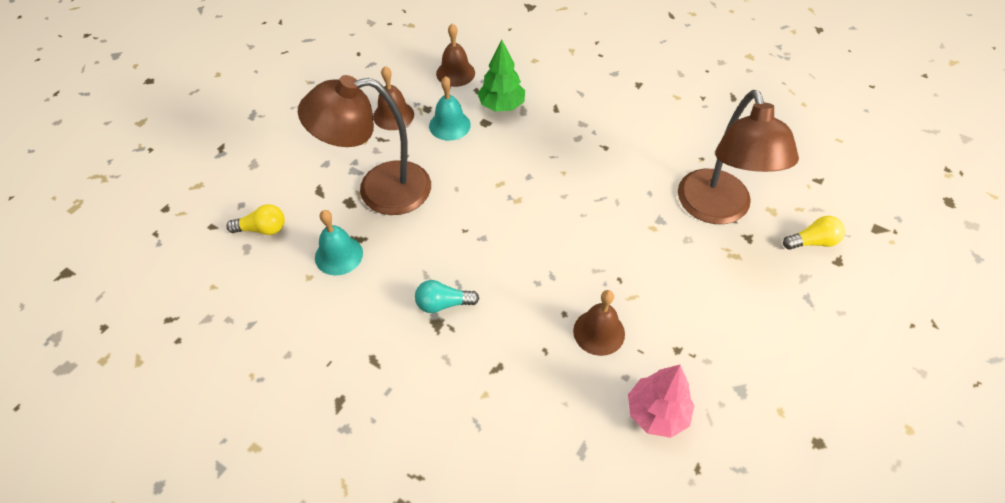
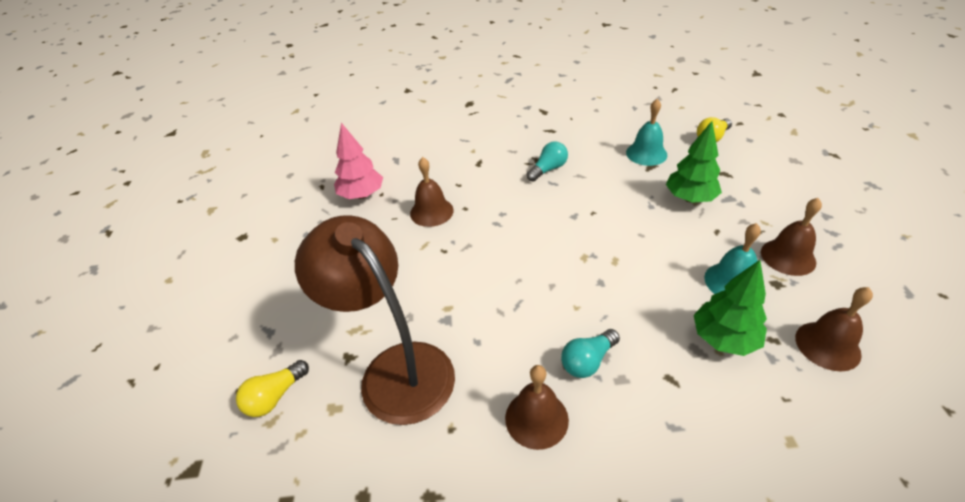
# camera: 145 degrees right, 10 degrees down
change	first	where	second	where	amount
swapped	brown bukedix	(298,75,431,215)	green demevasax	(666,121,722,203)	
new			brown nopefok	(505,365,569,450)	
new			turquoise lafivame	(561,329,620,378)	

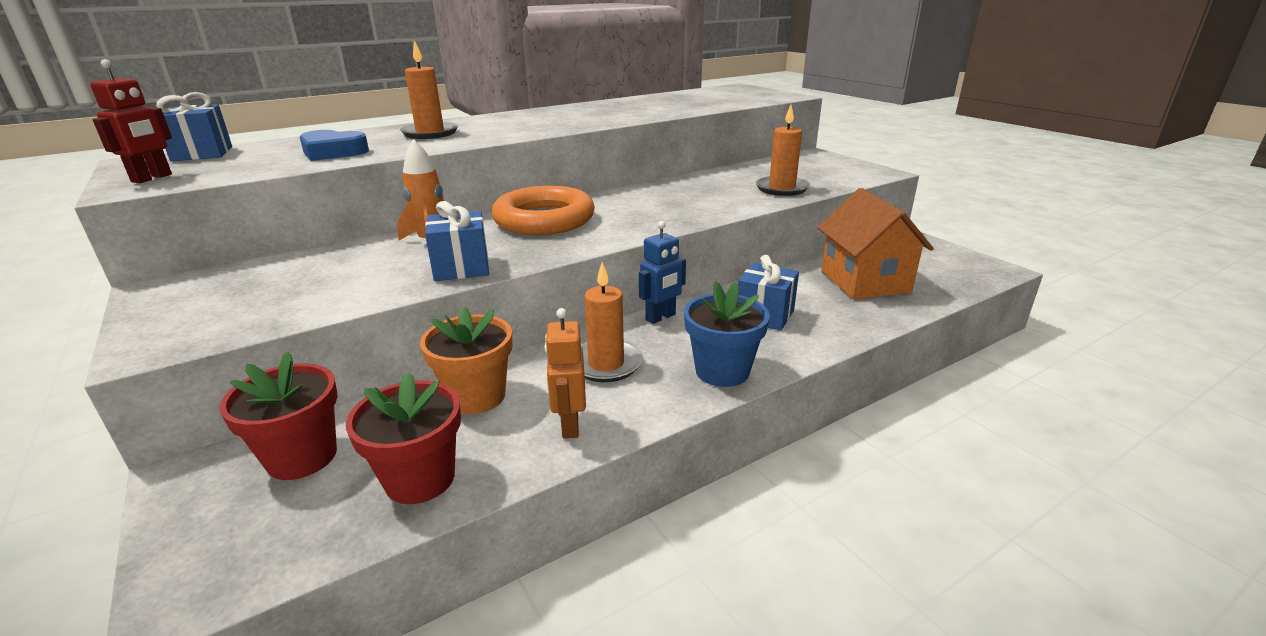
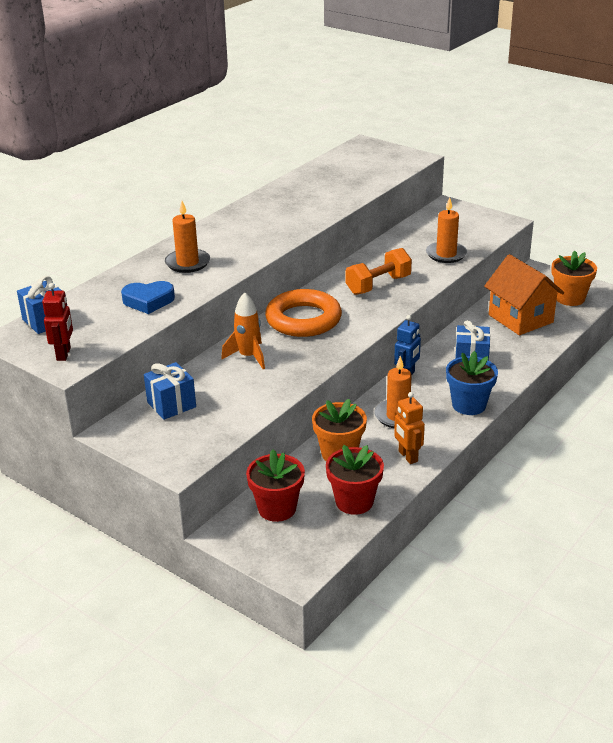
# camera: 20 degrees left, 5 degrees up
change	first	where	second	where	amount
shifted	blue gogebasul	(425,201,489,281)		(144,362,196,420)	
new			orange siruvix	(346,248,412,295)	
new			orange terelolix	(551,251,597,306)	

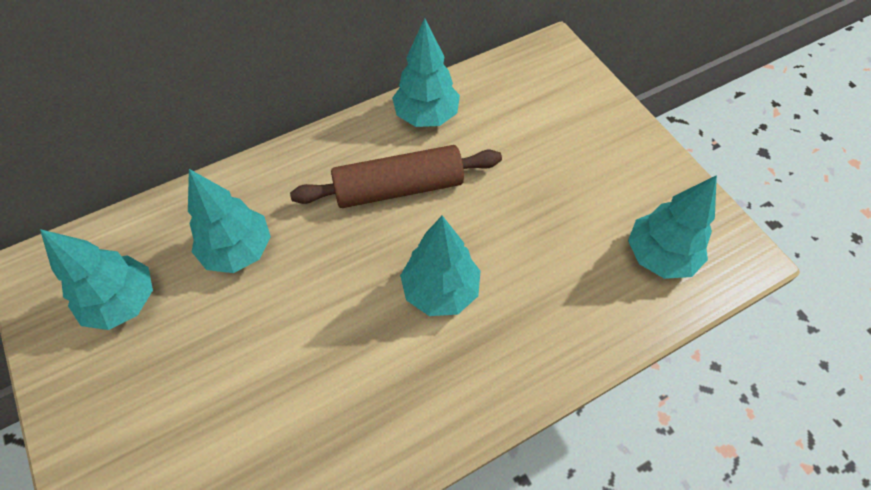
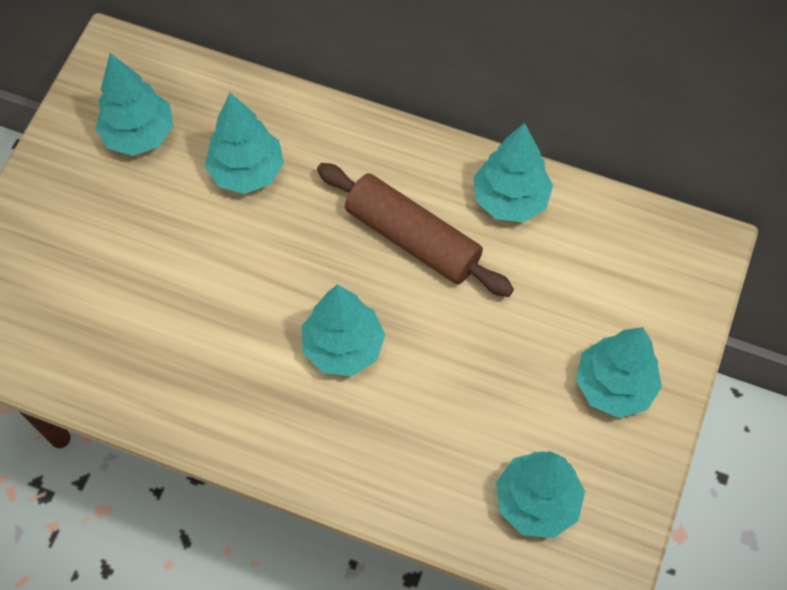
# camera: 50 degrees right, 5 degrees up
change	first	where	second	where	amount
new			turquoise demevasax	(576,327,662,418)	

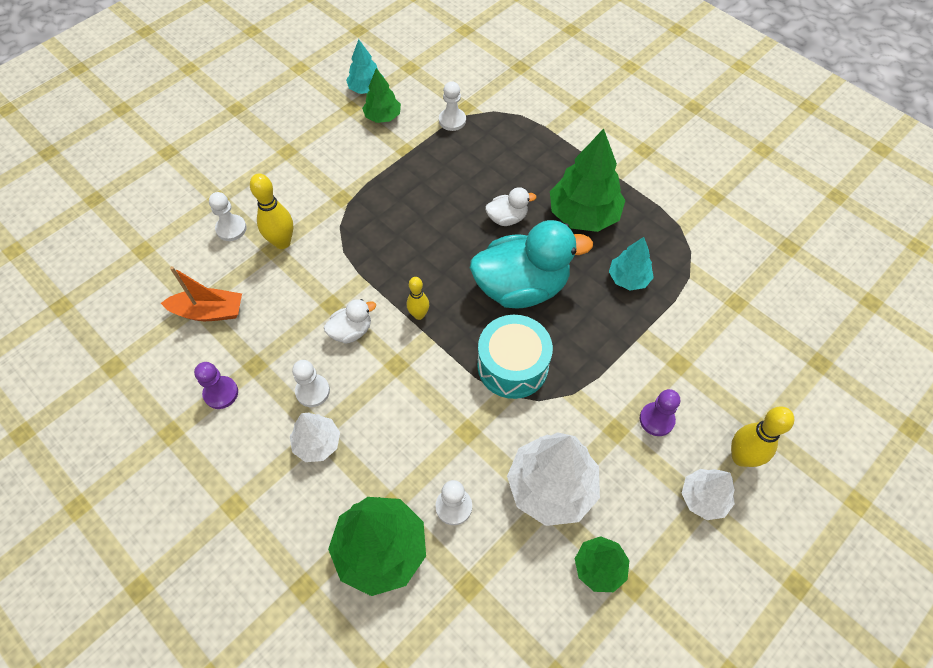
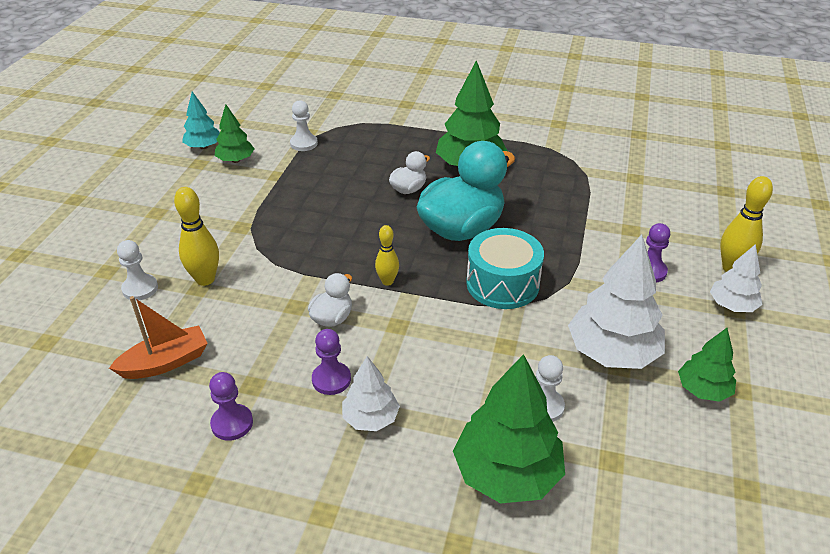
# camera: 30 degrees left, 20 degrees down
change	first	where	second	where	amount
repainted	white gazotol	(292,360,330,407)	purple gazotol	(312,329,351,395)	
gone	turquoise demevasax	(609,237,654,291)			

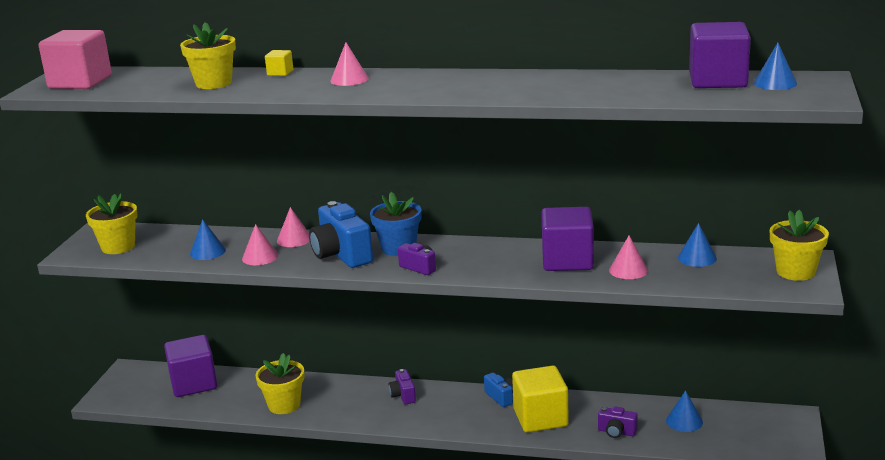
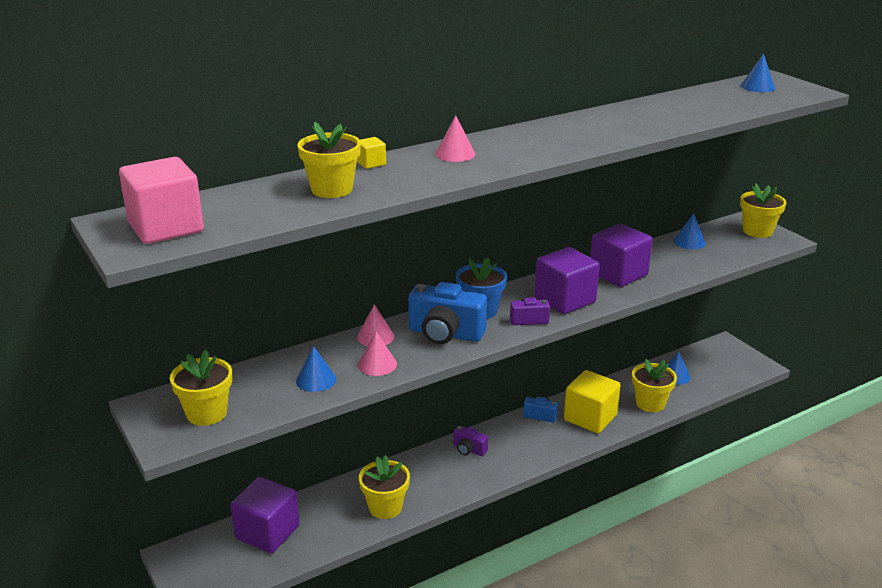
# camera: 45 degrees left, 5 degrees up
change	first	where	second	where	amount
swapped	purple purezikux	(598,406,638,438)	yellow terelolix	(632,359,677,412)	
gone	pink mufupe	(609,236,648,279)			
shifted	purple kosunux	(689,22,751,88)		(534,247,600,314)	

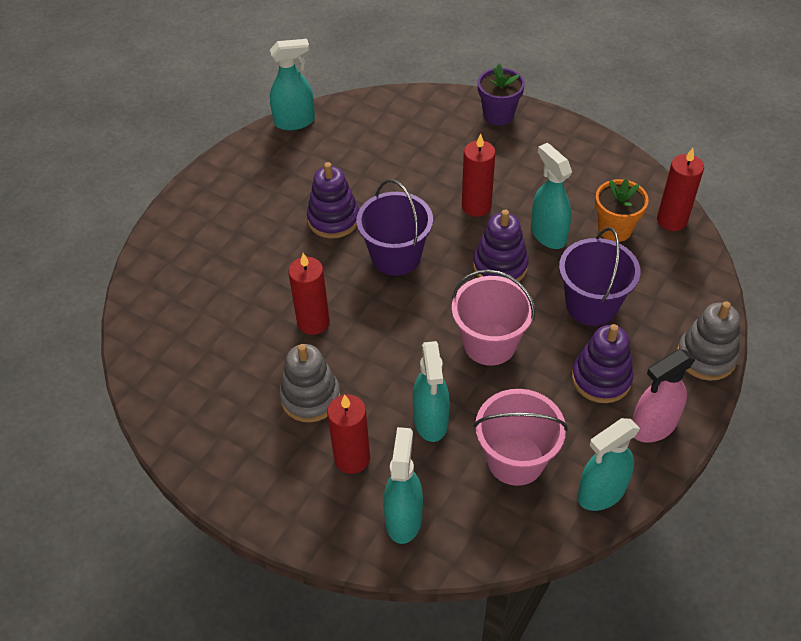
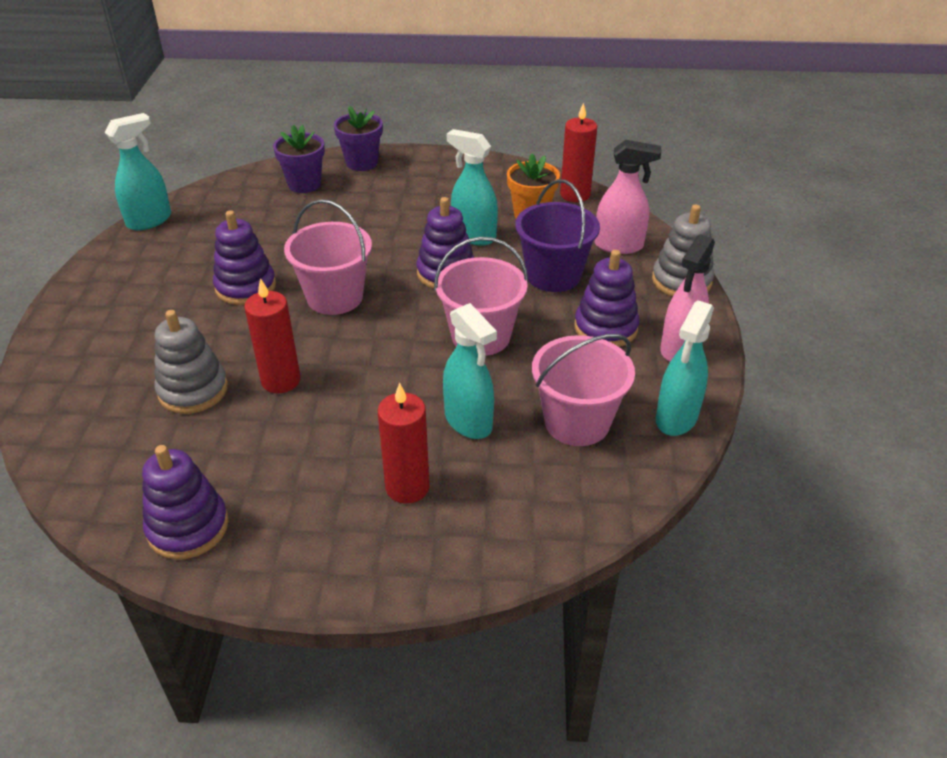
# camera: 30 degrees left, 10 degrees down
change	first	where	second	where	amount
shifted	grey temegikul	(279,344,340,423)		(154,310,228,414)	
repainted	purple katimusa	(356,179,433,276)	pink katimusa	(284,199,372,315)	
gone	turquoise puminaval	(383,427,423,544)			
gone	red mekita	(462,134,496,217)			
new			purple temegikul	(142,445,229,560)	
new			purple terelolix	(273,125,325,193)	
new			pink puminaval	(594,140,661,254)	

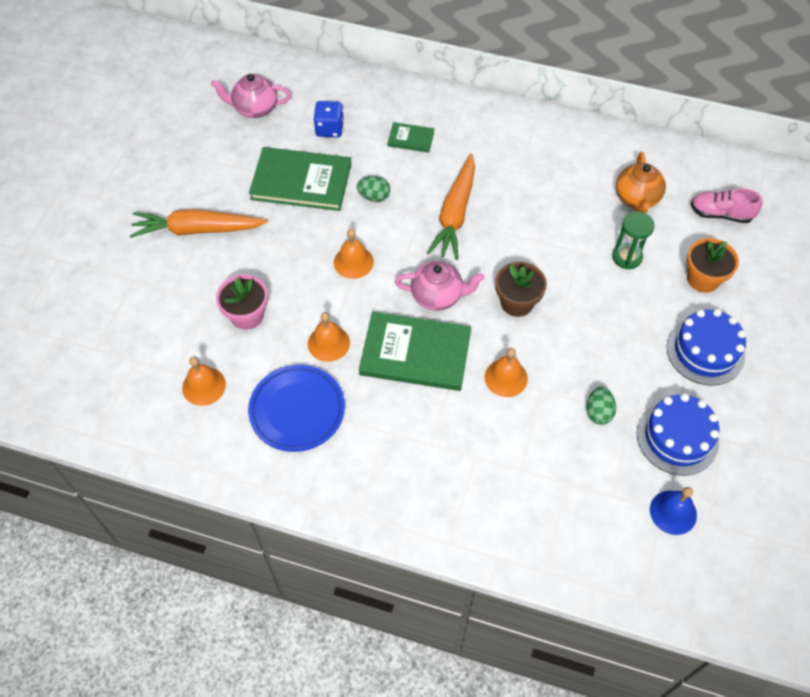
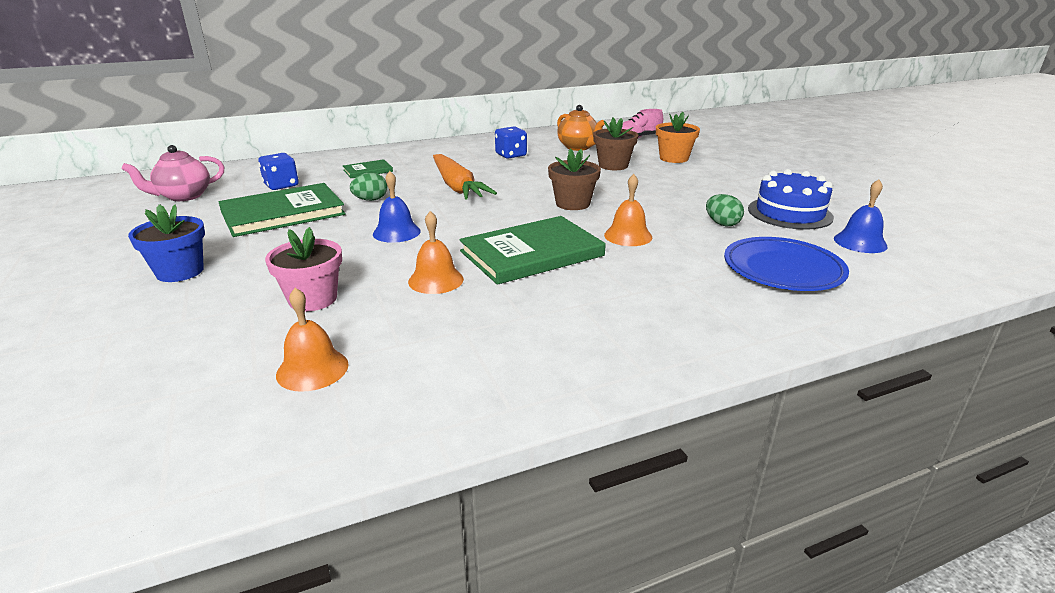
# camera: 40 degrees left, 30 degrees down
change	first	where	second	where	amount
swapped	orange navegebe	(130,209,268,238)	blue terelolix	(128,204,205,282)	
shifted	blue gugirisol	(248,365,345,452)		(724,237,849,291)	
repainted	orange nopefok	(334,229,374,279)	blue nopefok	(373,171,421,243)	
gone	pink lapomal	(395,261,485,311)			
swapped	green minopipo	(612,211,655,269)	brown terelolix	(593,117,638,170)	
gone	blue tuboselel	(667,309,746,386)			
new			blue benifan	(495,126,527,159)	

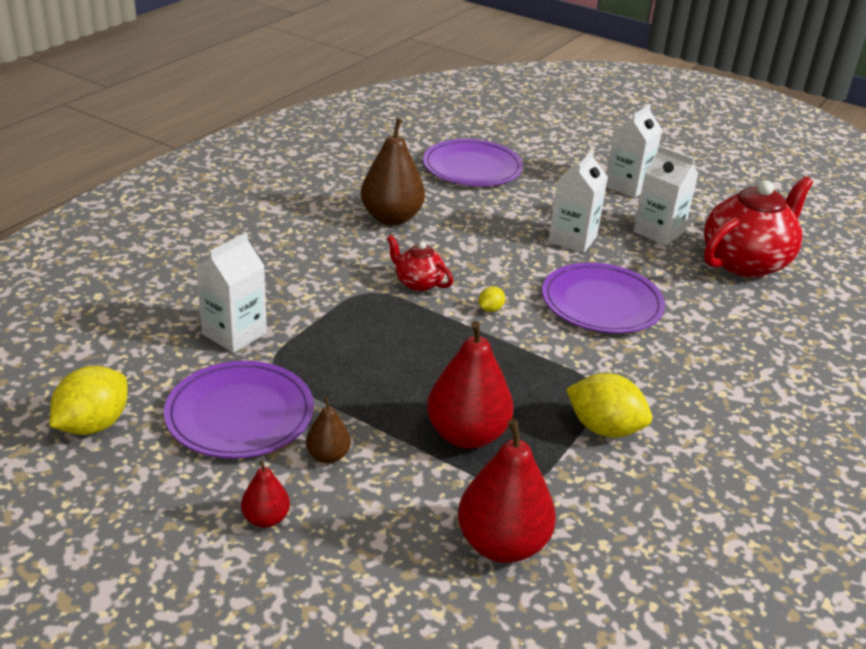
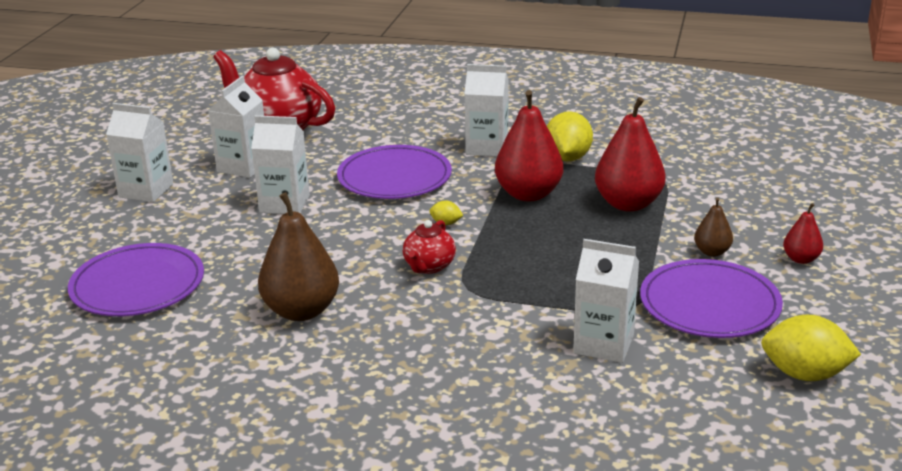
# camera: 105 degrees left, 5 degrees down
change	first	where	second	where	amount
shifted	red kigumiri	(458,419,556,563)		(495,90,563,201)	
new			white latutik	(464,64,509,157)	

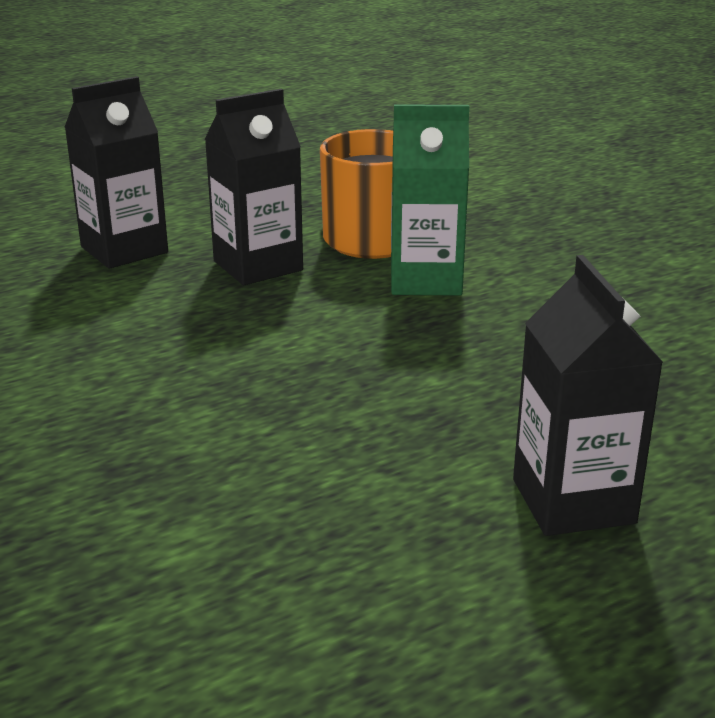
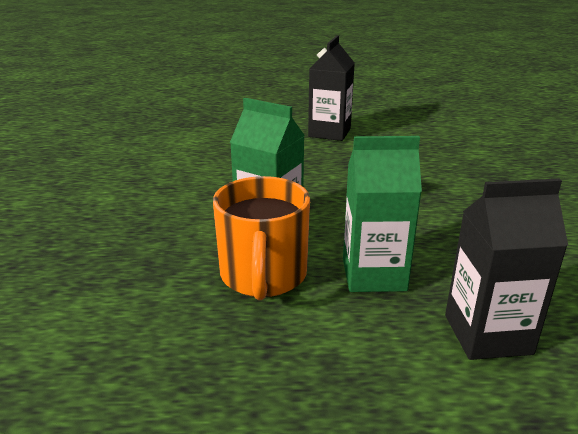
# camera: 150 degrees left, 0 degrees up
change	first	where	second	where	amount
repainted	black latutik	(205,89,303,285)	green latutik	(343,136,422,292)	

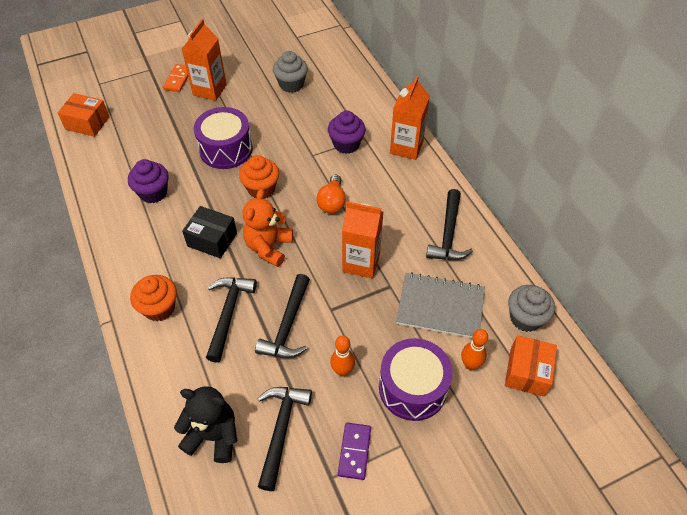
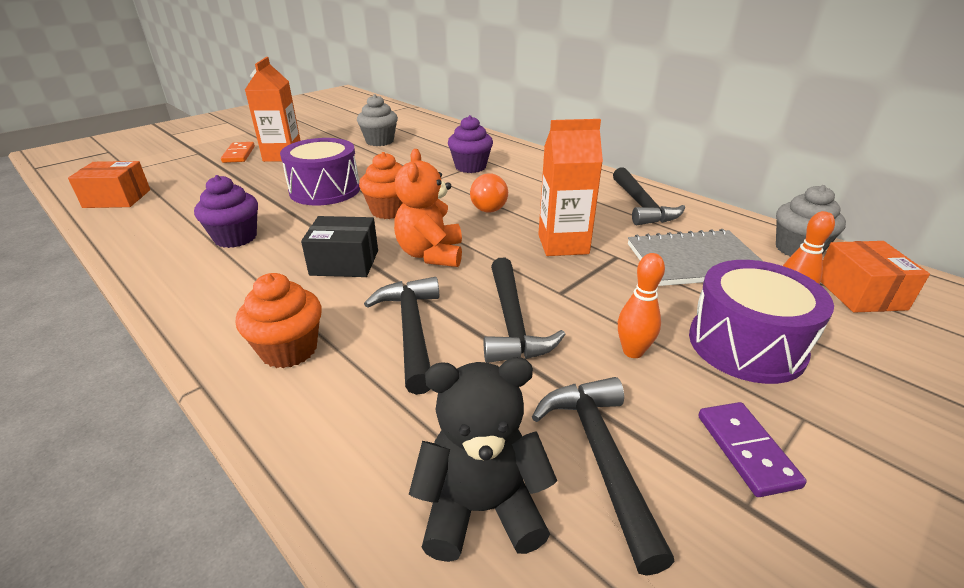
# camera: 20 degrees left, 20 degrees down
change	first	where	second	where	amount
gone	orange latutik	(390,76,430,160)			

